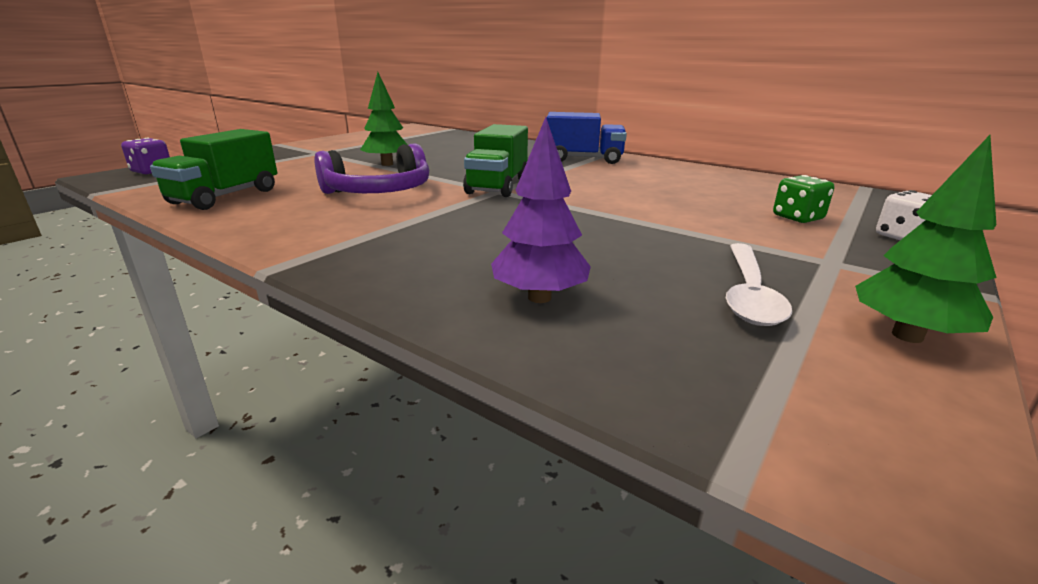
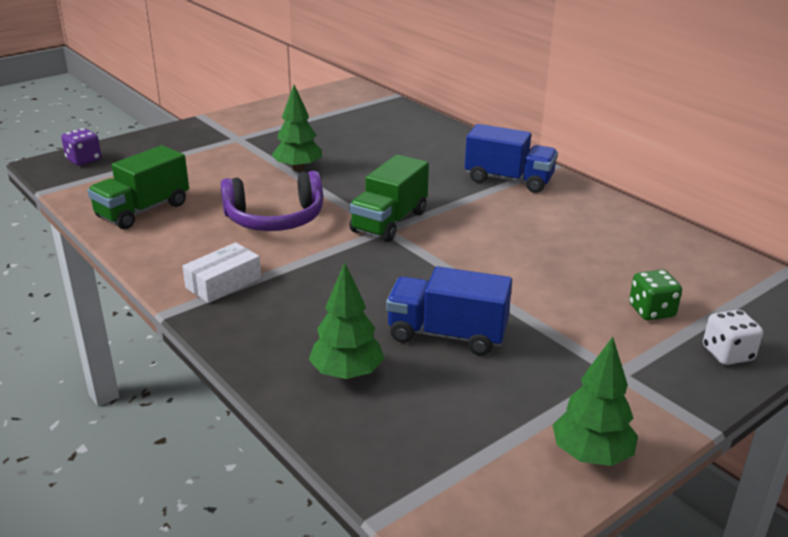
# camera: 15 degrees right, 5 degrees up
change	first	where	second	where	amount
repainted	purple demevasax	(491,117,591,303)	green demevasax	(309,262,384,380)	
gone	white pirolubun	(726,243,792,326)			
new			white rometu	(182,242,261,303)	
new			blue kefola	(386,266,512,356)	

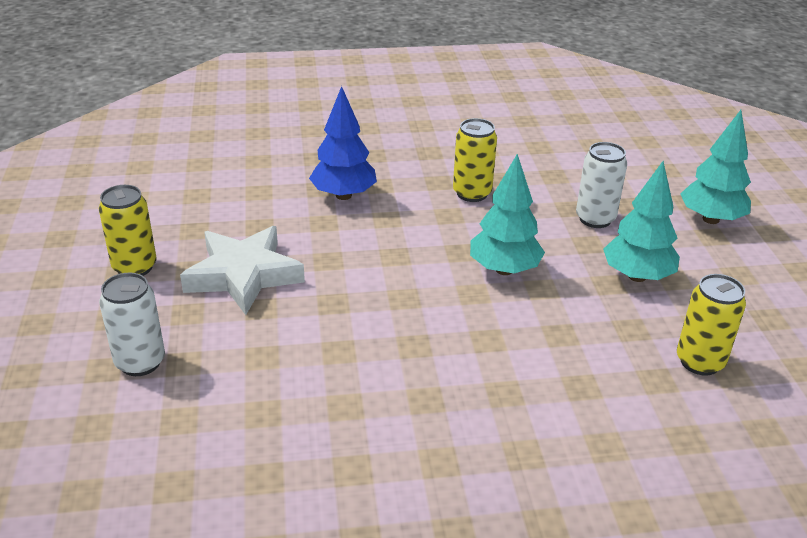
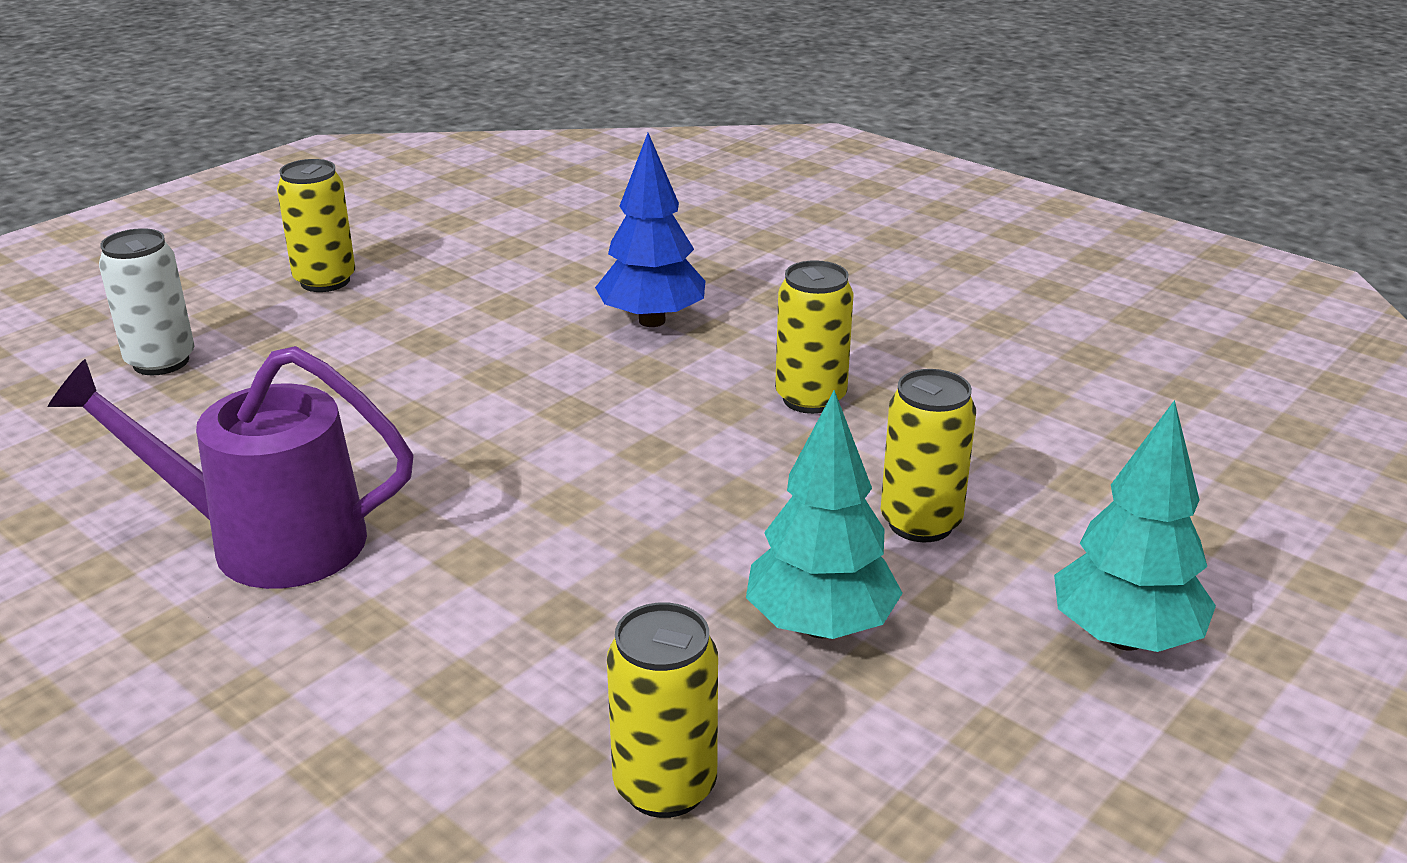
# camera: 50 degrees right, 5 degrees down
change	first	where	second	where	amount
gone	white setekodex	(180,226,305,315)			
gone	turquoise demevasax	(470,154,545,275)			
repainted	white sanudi	(576,142,627,228)	yellow sanudi	(881,369,976,542)	
new			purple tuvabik	(48,346,414,589)	

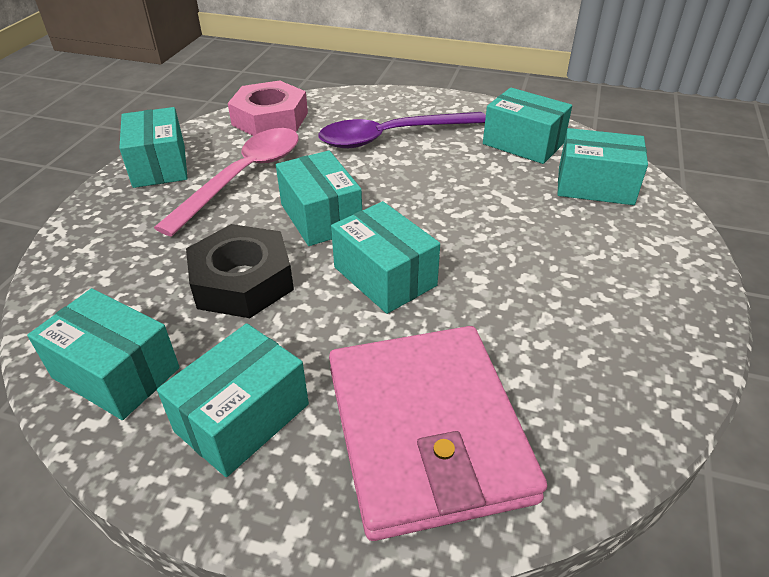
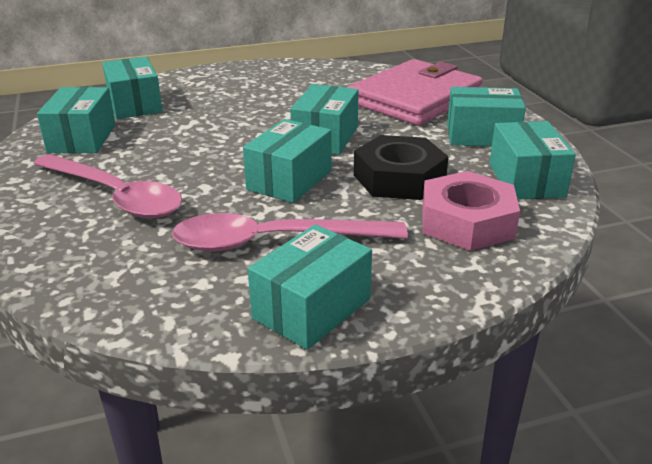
# camera: 125 degrees left, 10 degrees down
change	first	where	second	where	amount
shifted	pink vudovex	(228,80,308,136)		(422,171,520,251)	
repainted	purple pirolubun	(318,112,486,148)	pink pirolubun	(34,154,183,218)	

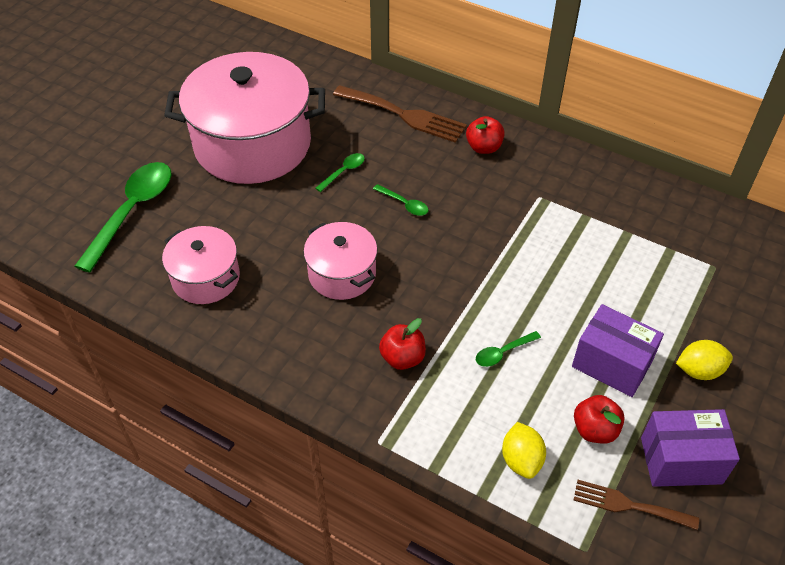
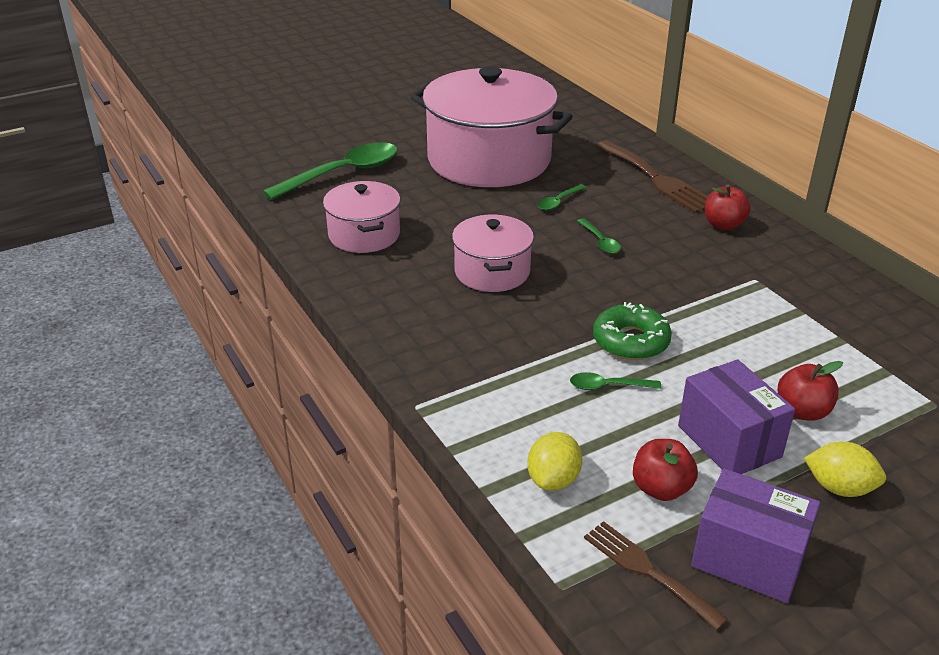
# camera: 30 degrees right, 15 degrees down
change	first	where	second	where	amount
rotated	green pirolubun	(315,153,365,192)		(537,184,587,211)	150 degrees clockwise
shifted	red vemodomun	(379,318,426,370)		(778,361,843,420)	
new			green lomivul	(593,302,672,360)	

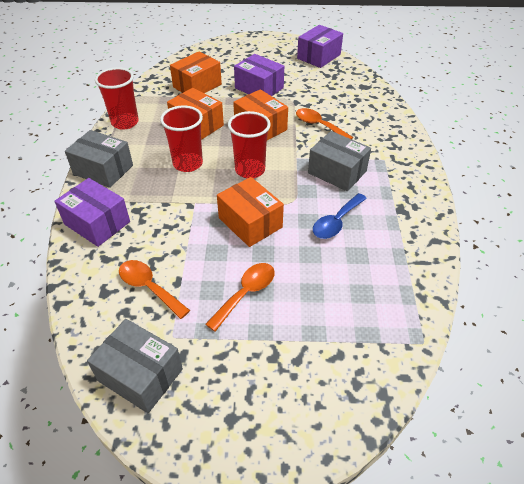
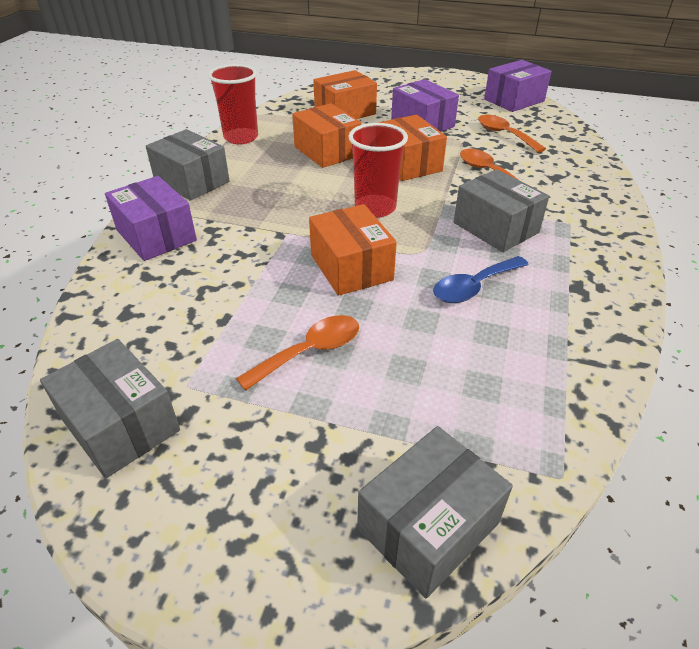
# camera: 15 degrees right, 5 degrees down
change	first	where	second	where	amount
shifted	orange pirolubun	(119,260,190,319)		(478,115,546,153)	
gone	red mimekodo	(160,106,203,172)			
new			grey rometu	(357,426,513,598)	

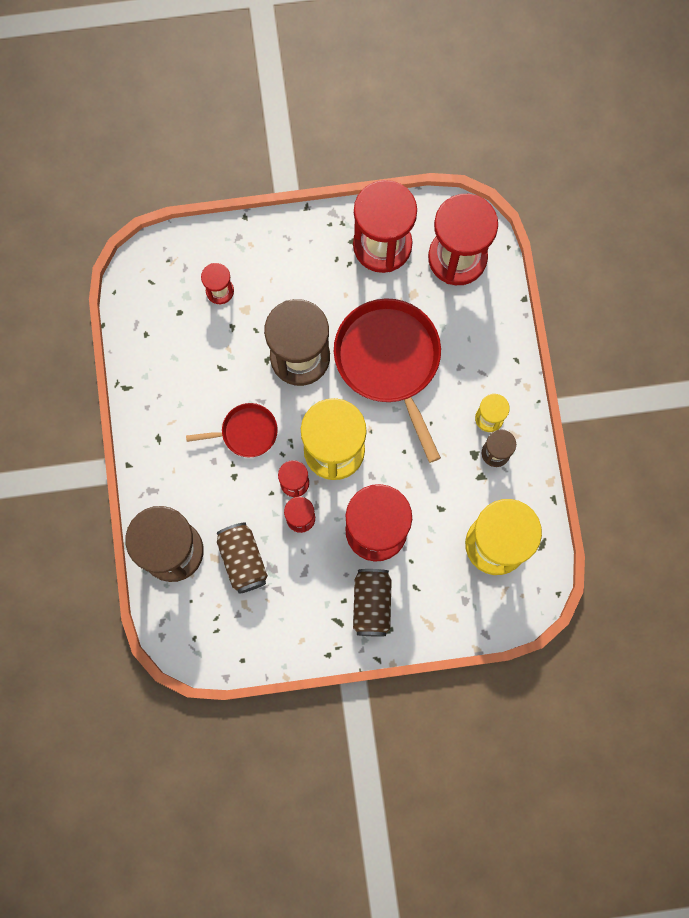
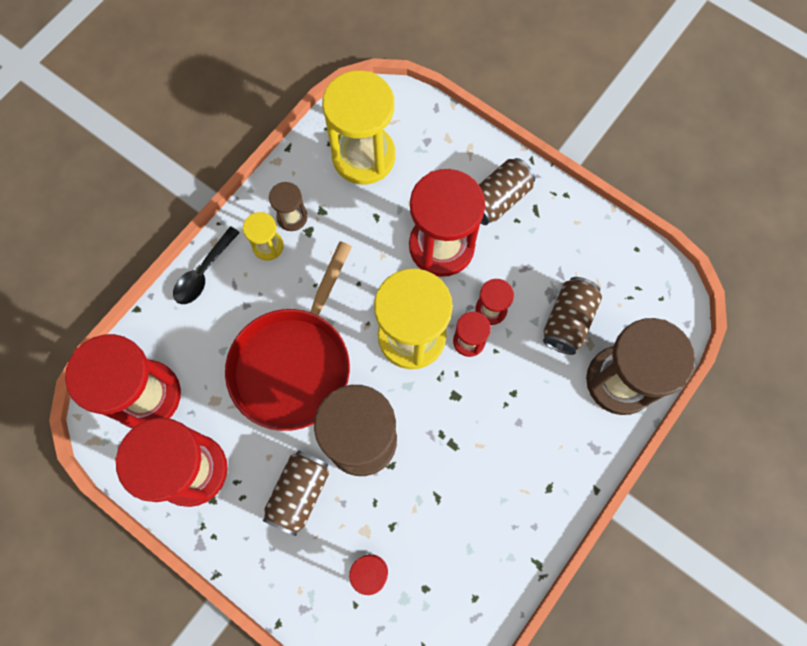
# camera: 135 degrees left, 5 degrees down
change	first	where	second	where	amount
gone	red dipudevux	(186,403,278,457)			
new			black pirolubun	(173,226,240,304)	
new			brown sanudi	(263,450,329,536)	

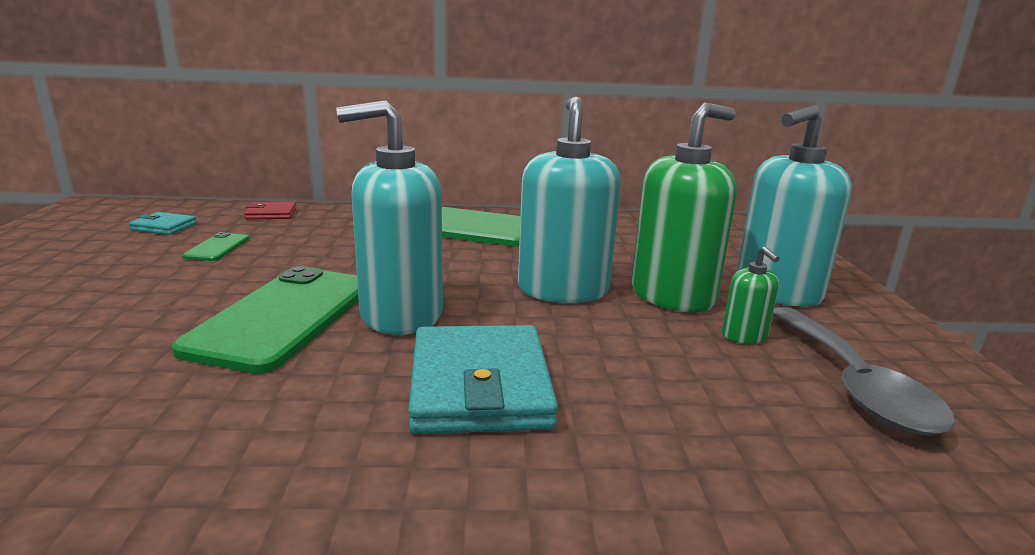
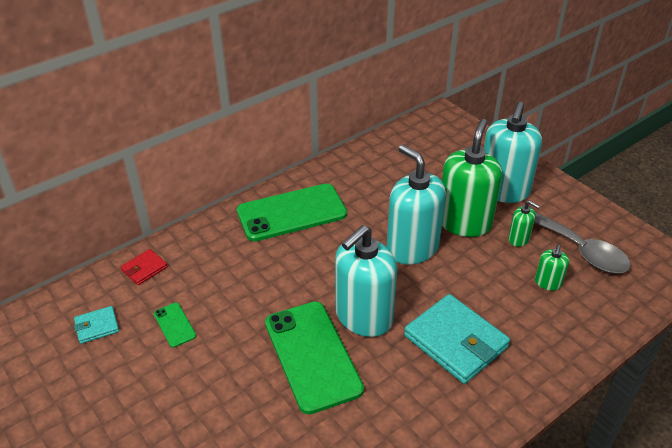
# camera: 35 degrees left, 20 degrees up
change	first	where	second	where	amount
new			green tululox	(535,245,569,290)	

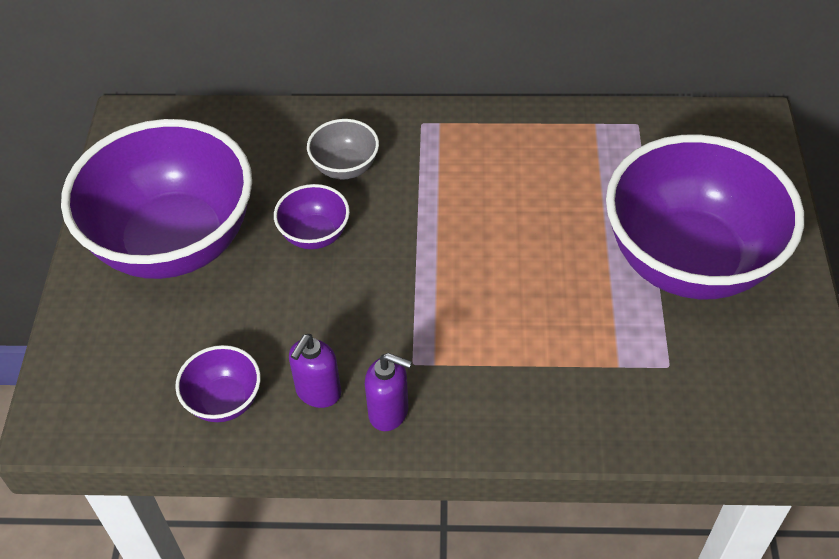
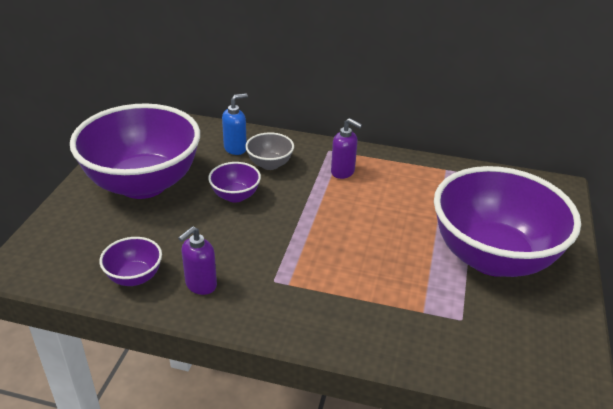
# camera: 10 degrees right, 15 degrees down
change	first	where	second	where	amount
shifted	purple tululox	(365,353,412,431)		(331,118,362,179)	
new			blue tululox	(222,93,248,155)	

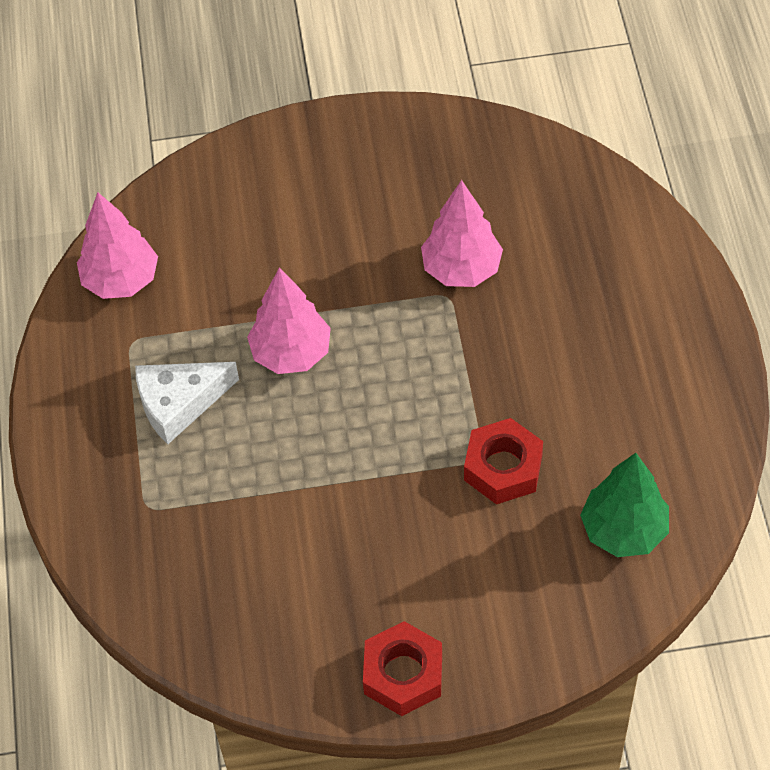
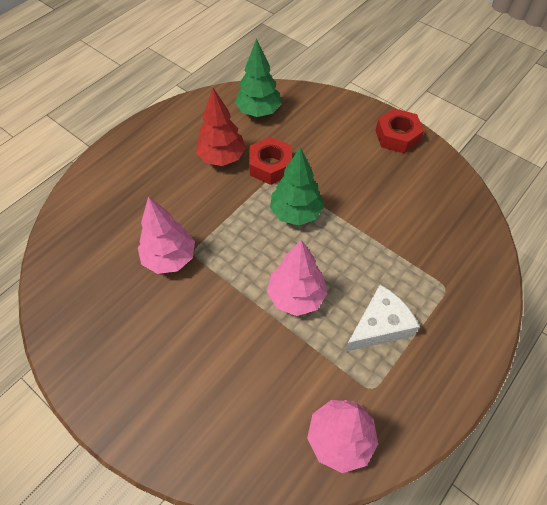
# camera: 135 degrees left, 0 degrees up
change	first	where	second	where	amount
rotated	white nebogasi	(135,362,239,444)		(345,285,420,352)	60 degrees counterclockwise
new			red demevasax	(196,88,246,166)	
new			green demevasax	(270,147,324,226)	

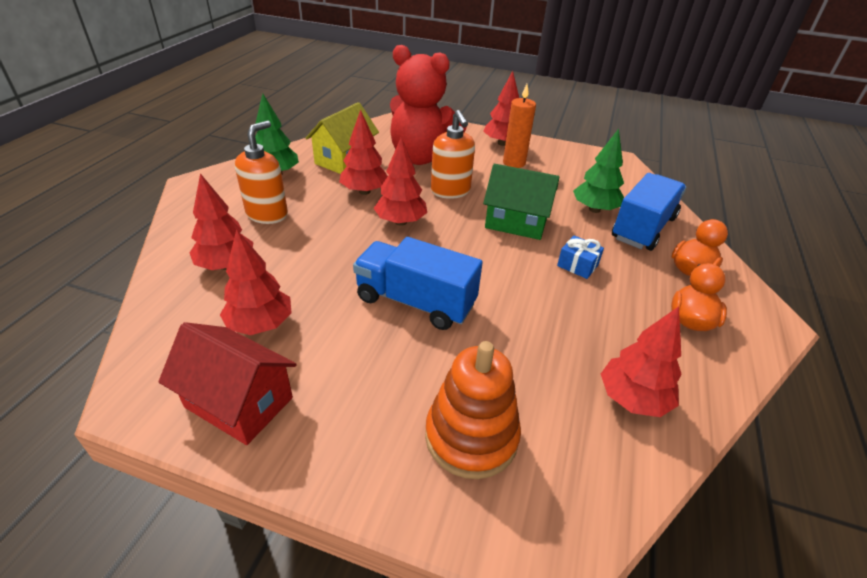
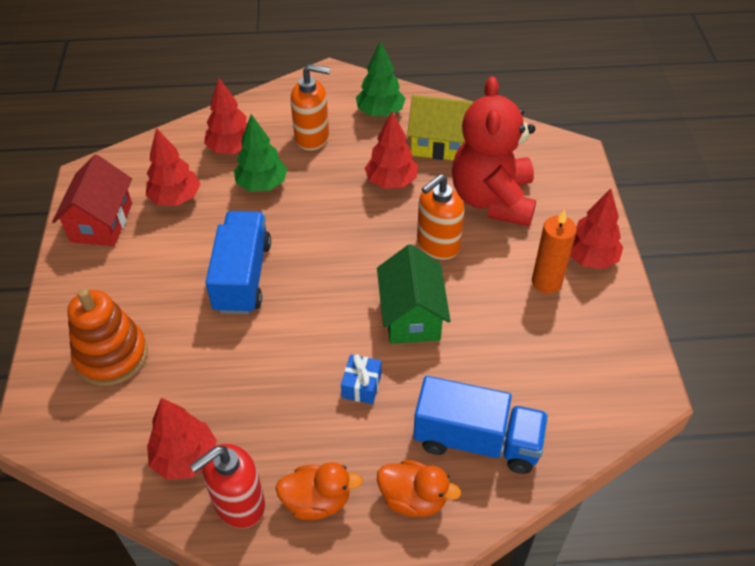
# camera: 70 degrees right, 10 degrees up
change	first	where	second	where	amount
gone	red demevasax	(374,137,427,226)			
shifted	green demevasax	(573,129,624,213)		(234,114,288,192)	
new			red tululox	(190,444,265,528)	

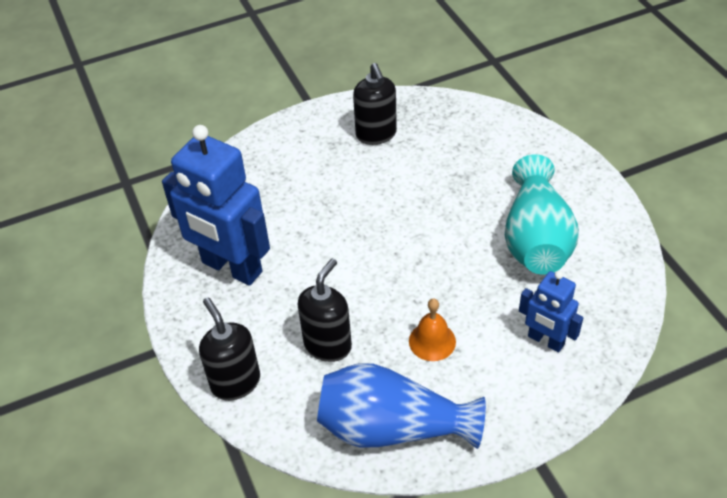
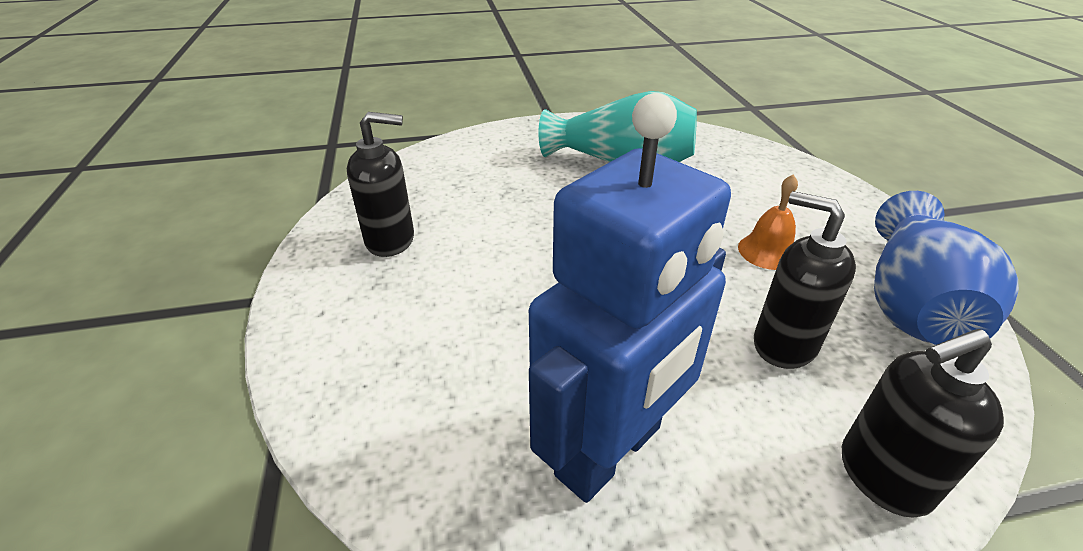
# camera: 80 degrees left, 10 degrees down
change	first	where	second	where	amount
gone	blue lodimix	(519,271,583,353)			

